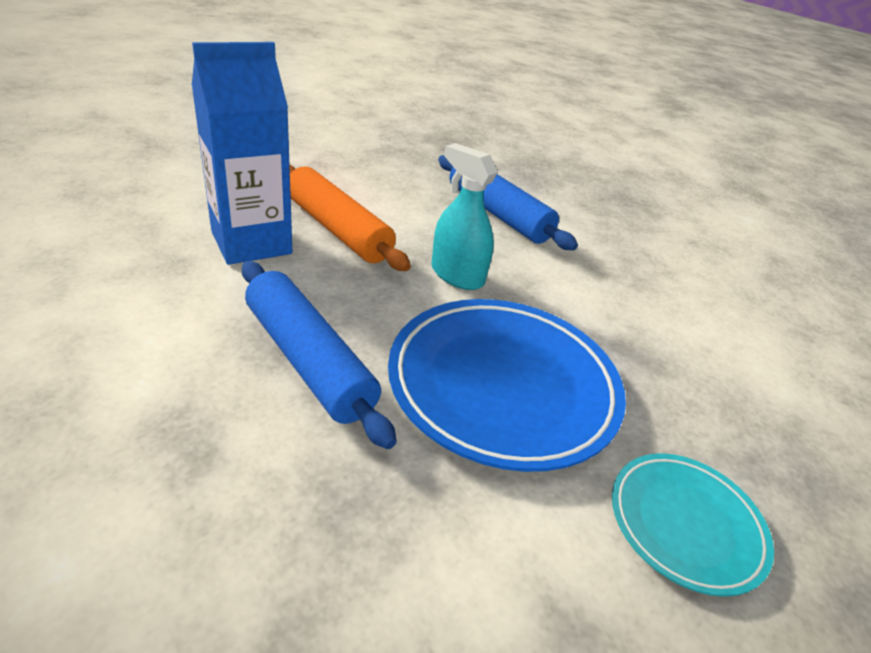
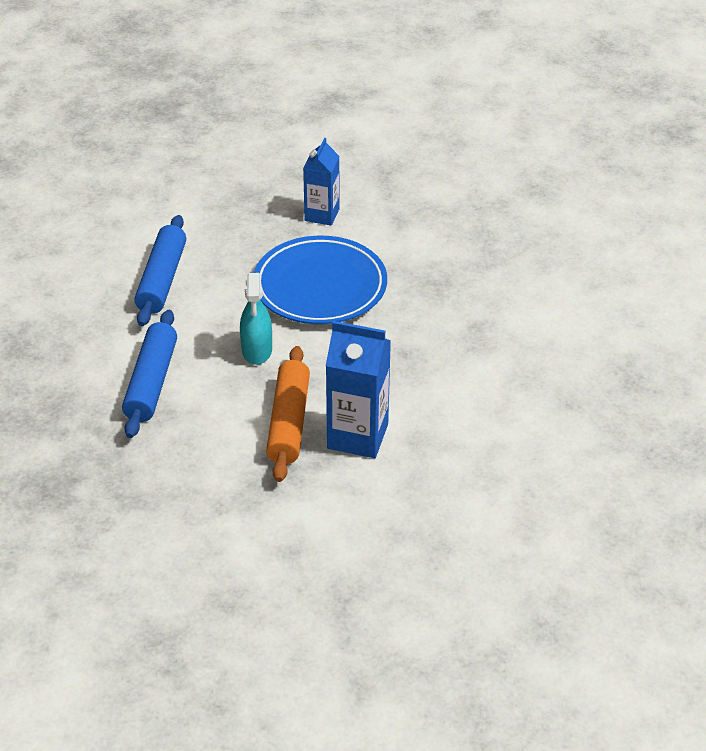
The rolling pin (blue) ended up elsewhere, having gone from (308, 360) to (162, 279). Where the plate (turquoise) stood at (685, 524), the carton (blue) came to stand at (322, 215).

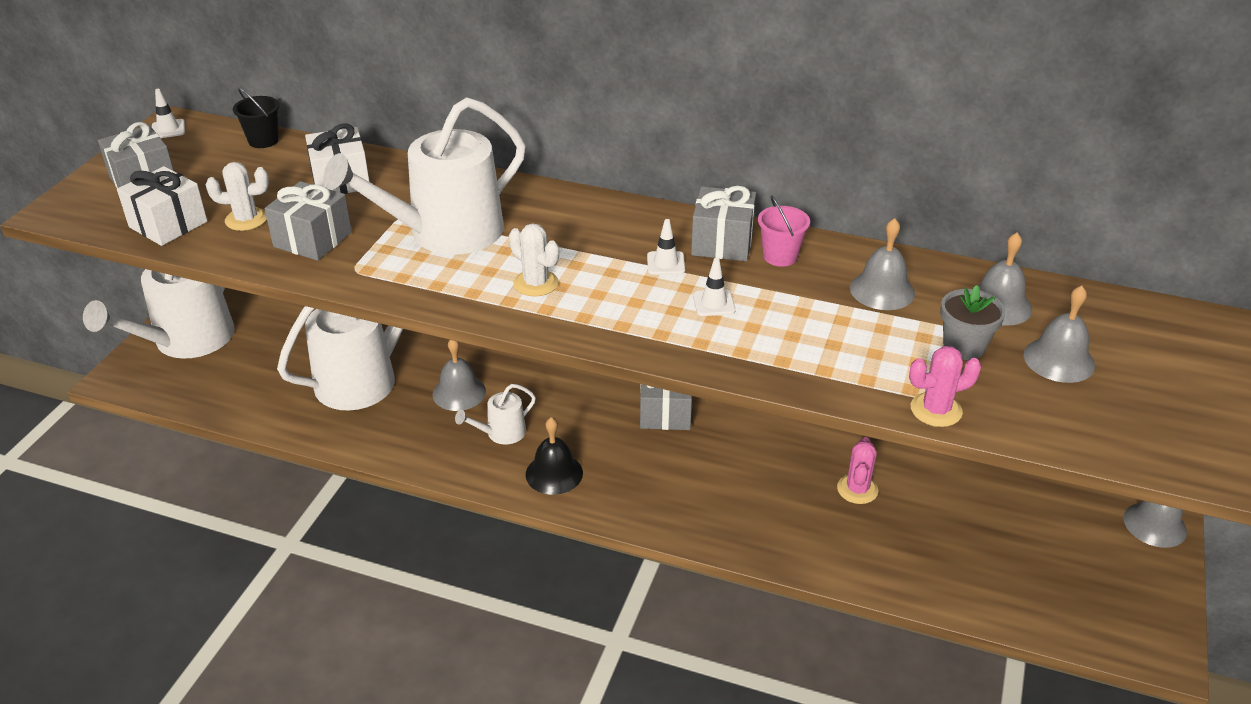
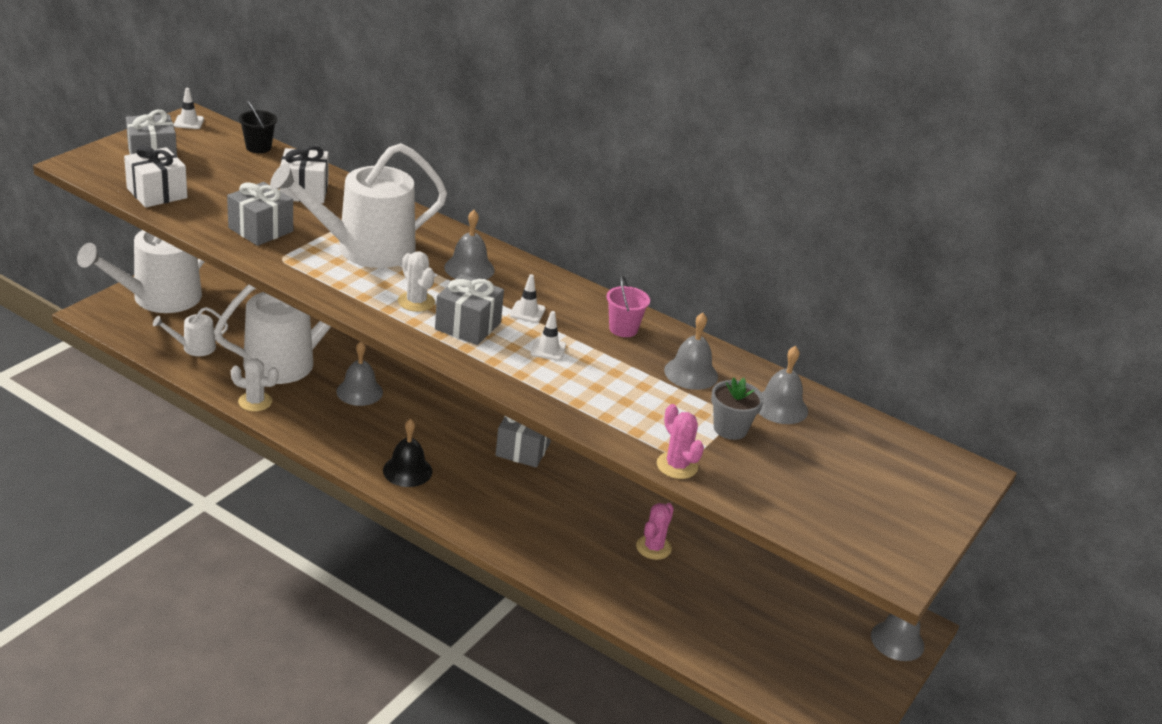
The cactus (white) ended up elsewhere, having gone from (246, 219) to (255, 402). The watering can (white) ended up elsewhere, having gone from (501, 433) to (194, 347). The gift (grey) ended up elsewhere, having gone from (722, 243) to (468, 326). The cactus (pink) at (936, 410) ended up facing another way, 60 degrees clockwise from before. The bell (grey) ended up elsewhere, having gone from (1059, 360) to (469, 268).

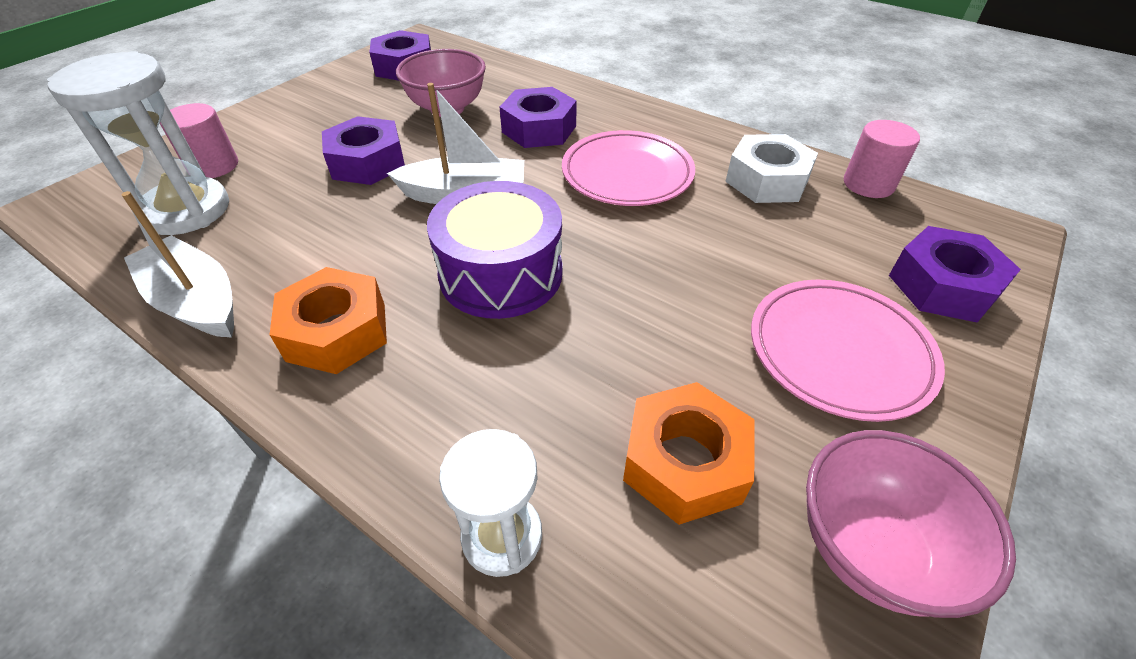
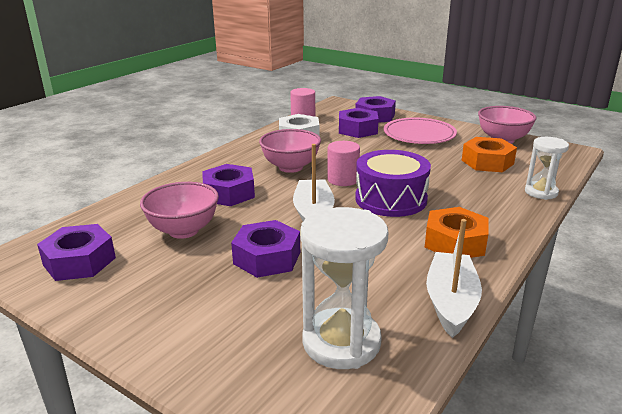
The boat (white) at (196, 302) ended up facing another way, 150 degrees clockwise from before. The cylinder (pink) ended up elsewhere, having gone from (213, 166) to (343, 179). Where the plate (pink) stood at (627, 174), the bowl (pink) came to stand at (290, 167). The second view gained the nut (purple) at (357, 129).

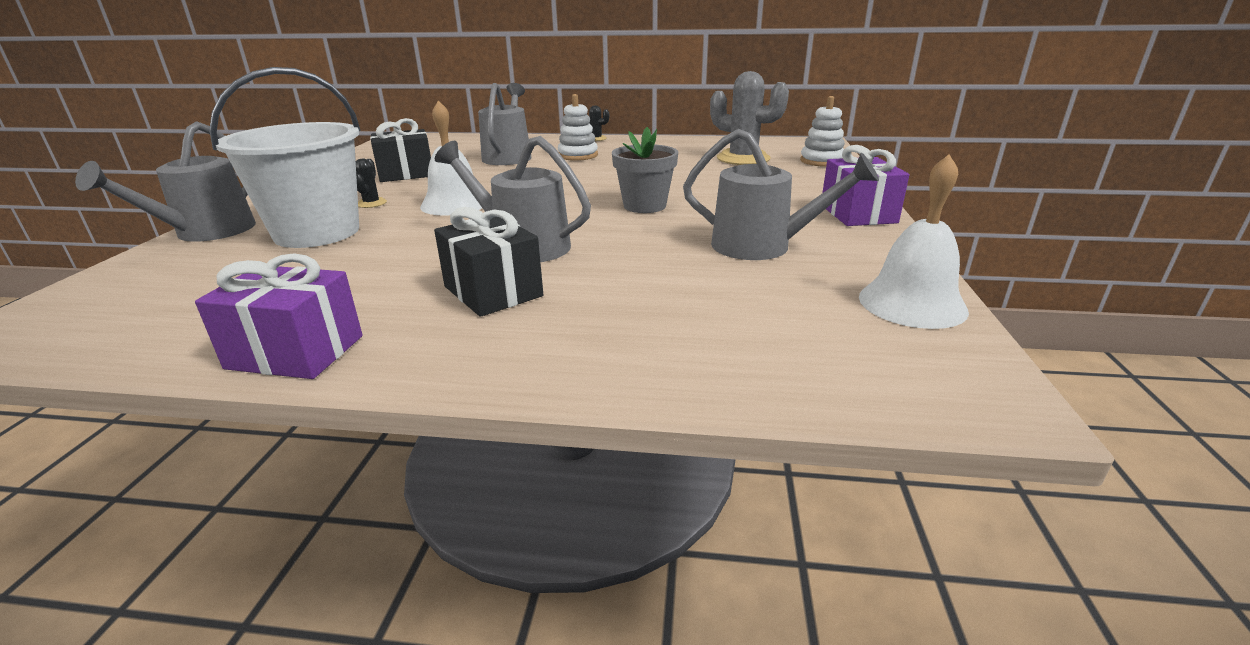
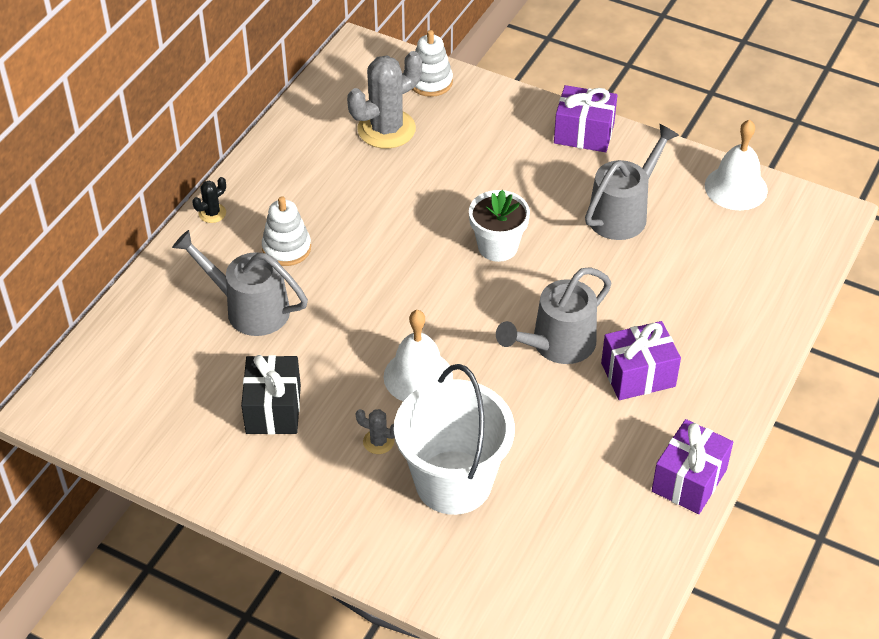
The second view lost the watering can (grey) at (206, 233). What was the cactus (black) at (371, 203) turned into the cactus (grey) at (378, 442). What was the gift (black) at (493, 291) turned into the gift (purple) at (638, 375). What was the flower pot (grey) at (644, 206) turned into the flower pot (white) at (497, 247).

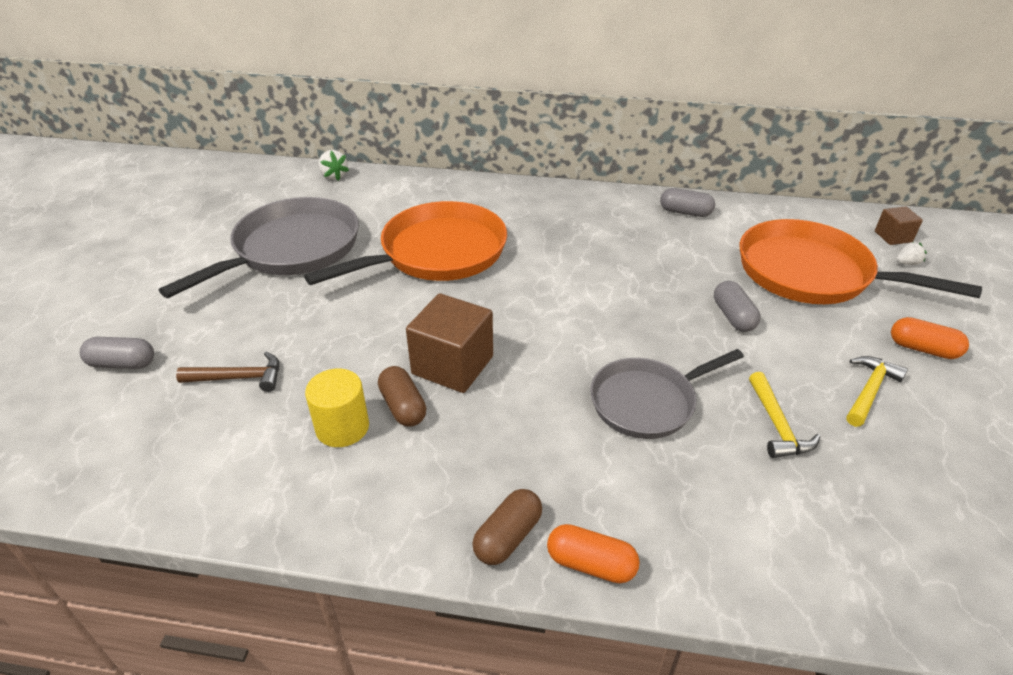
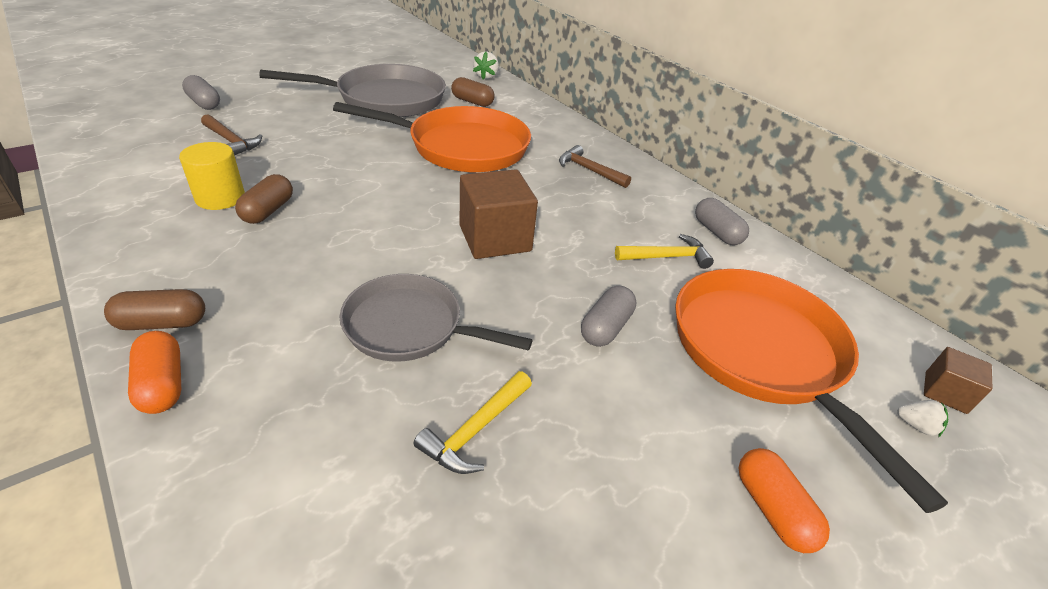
The cube (brown) ended up elsewhere, having gone from (452, 365) to (495, 238). The hammer (yellow) ended up elsewhere, having gone from (869, 390) to (667, 257). The second view gained the capsule (brown) at (472, 102). The second view gained the hammer (brown) at (589, 170).

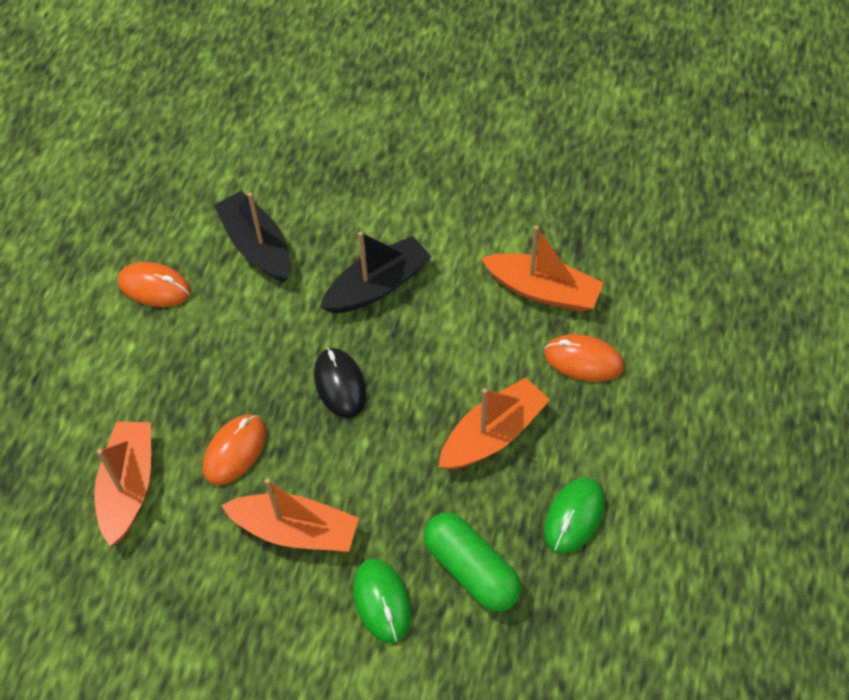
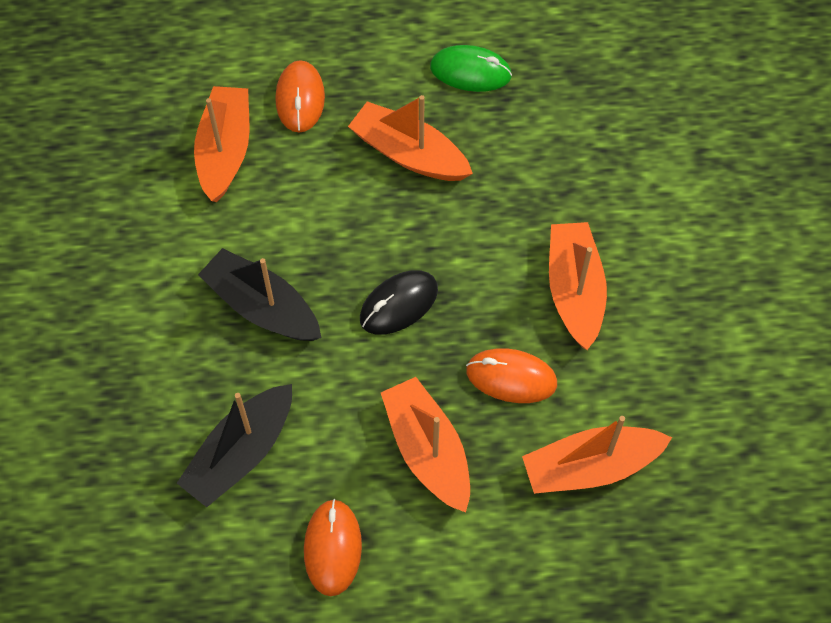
The second view lost the mouse (green) at (382, 601). The second view lost the capsule (green) at (471, 569). The second view gained the boat (orange) at (427, 450).

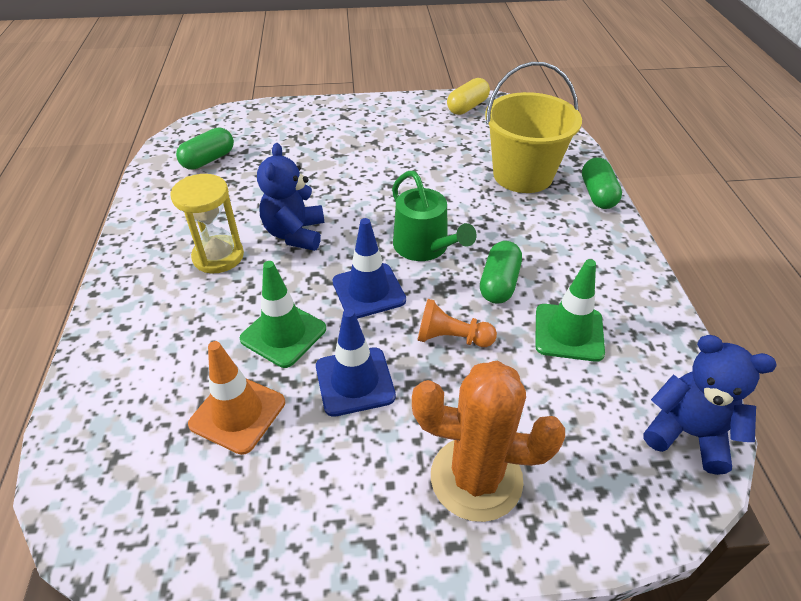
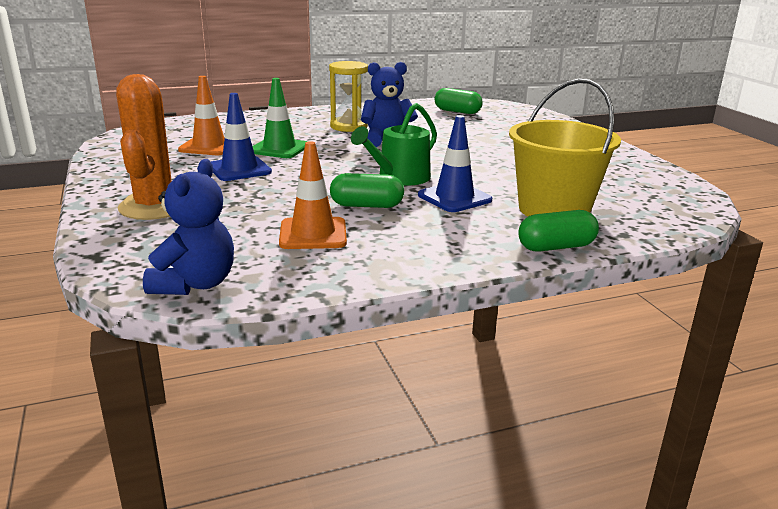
The traffic cone (blue) ended up elsewhere, having gone from (368, 291) to (454, 198). The second view lost the pawn (orange) at (451, 338). The second view lost the capsule (yellow) at (467, 107). What was the traffic cone (green) at (568, 332) turned into the traffic cone (orange) at (313, 234).

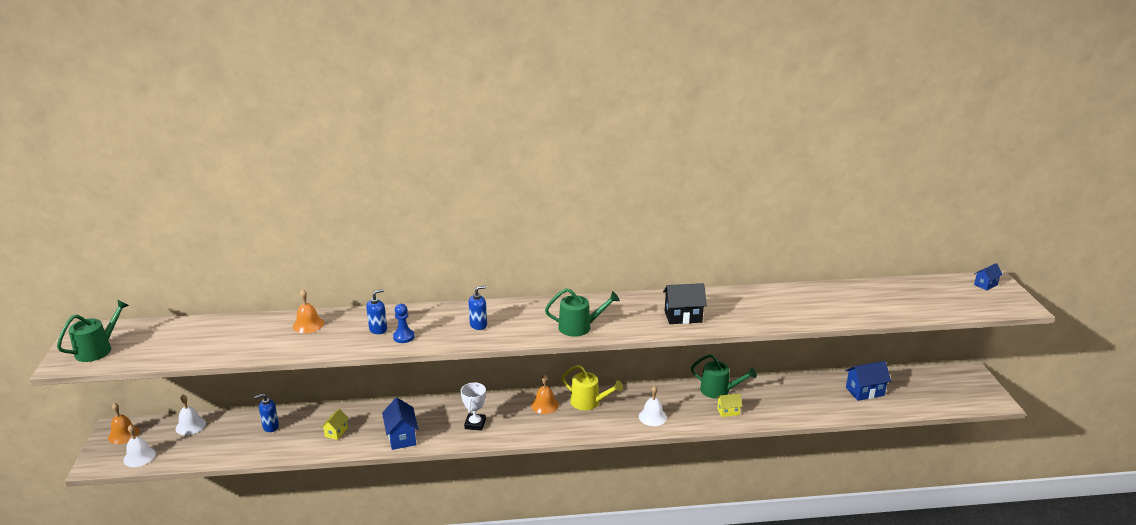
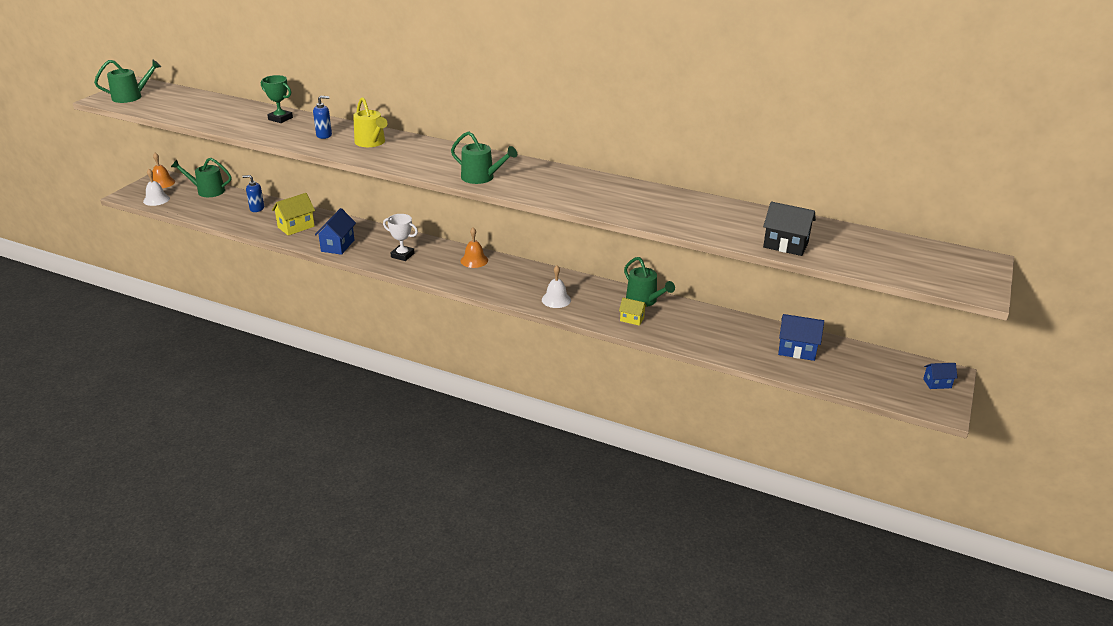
Where the bell (white) stood at (190, 426), the watering can (green) came to stand at (207, 191). Where the bell (orange) stood at (308, 324), the trophy (green) came to stand at (280, 118). The size of the house (yellow) at (336, 432) changed by a factor of 1.65. The second view lost the pawn (blue) at (403, 337). The trophy (white) at (475, 424) ended up facing another way, 75 degrees clockwise from before. The second view lost the soap dispenser (blue) at (478, 325). The watering can (yellow) ended up elsewhere, having gone from (588, 402) to (371, 142). The house (black) ended up elsewhere, having gone from (683, 317) to (785, 245). The house (blue) ended up elsewhere, having gone from (985, 284) to (937, 383).

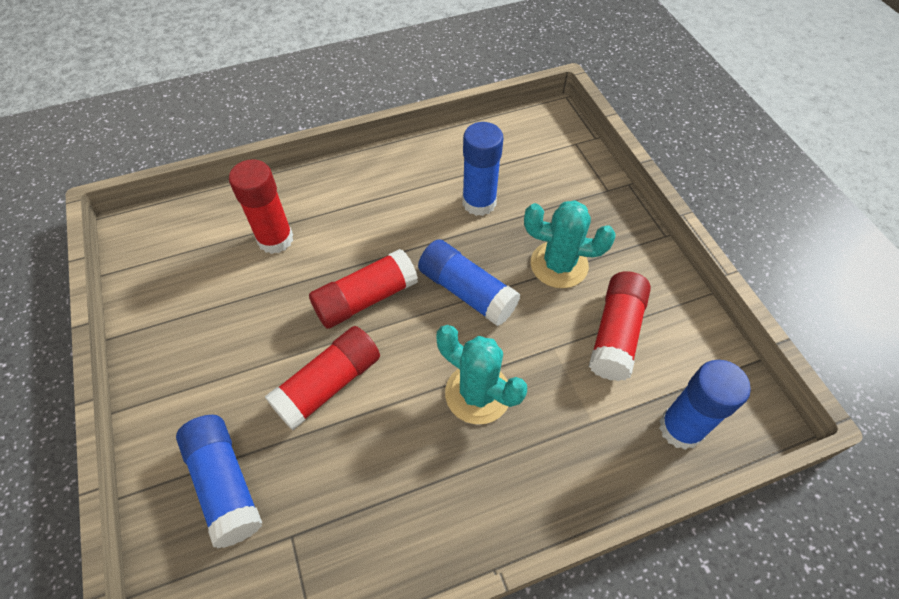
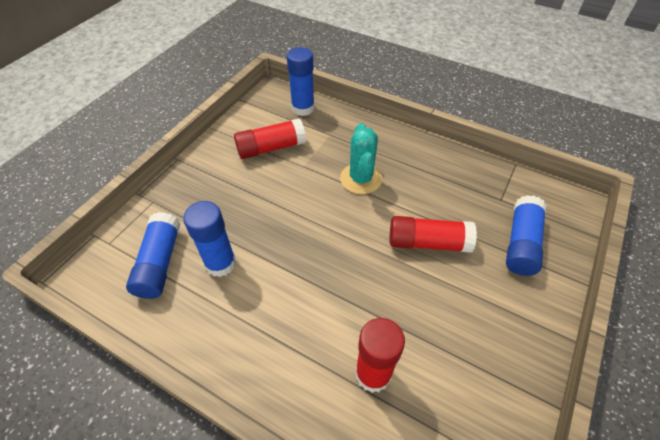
The second view lost the glue stick (red) at (365, 299). The glue stick (blue) ended up elsewhere, having gone from (467, 291) to (159, 263). The second view lost the cactus (turquoise) at (559, 265).

